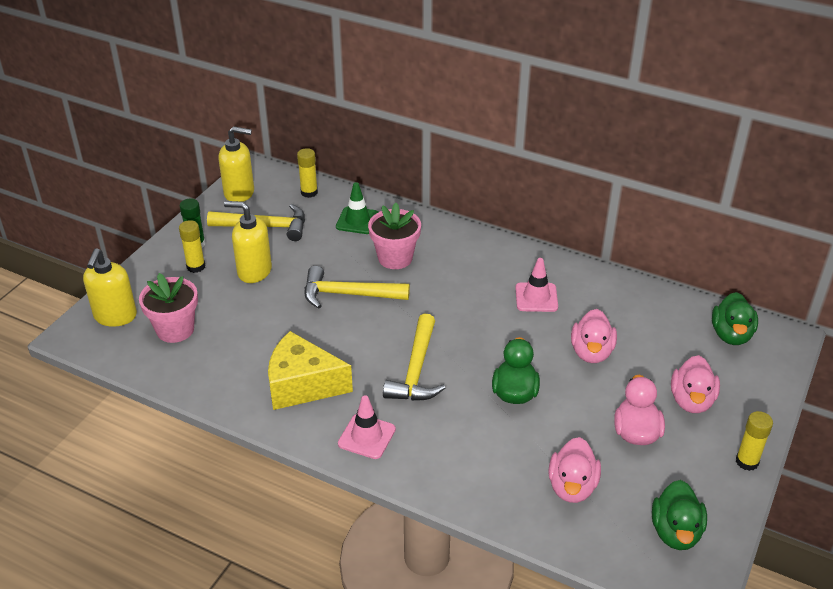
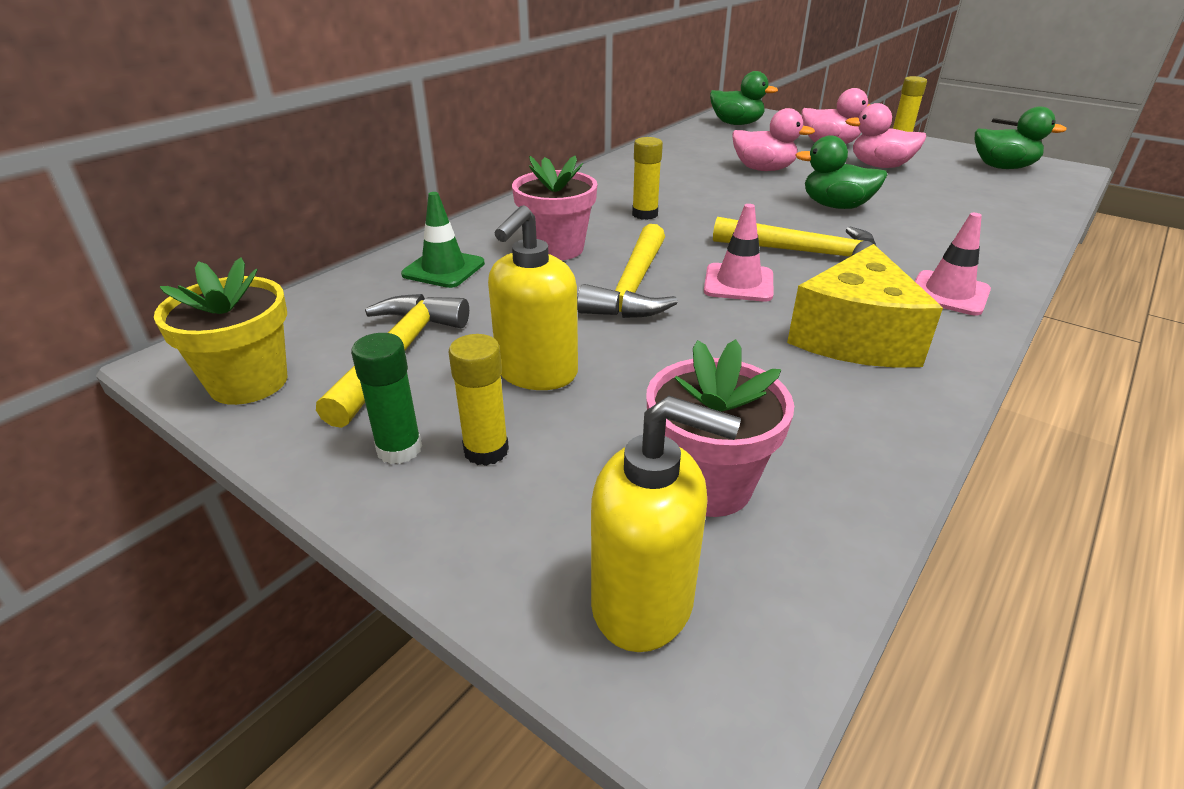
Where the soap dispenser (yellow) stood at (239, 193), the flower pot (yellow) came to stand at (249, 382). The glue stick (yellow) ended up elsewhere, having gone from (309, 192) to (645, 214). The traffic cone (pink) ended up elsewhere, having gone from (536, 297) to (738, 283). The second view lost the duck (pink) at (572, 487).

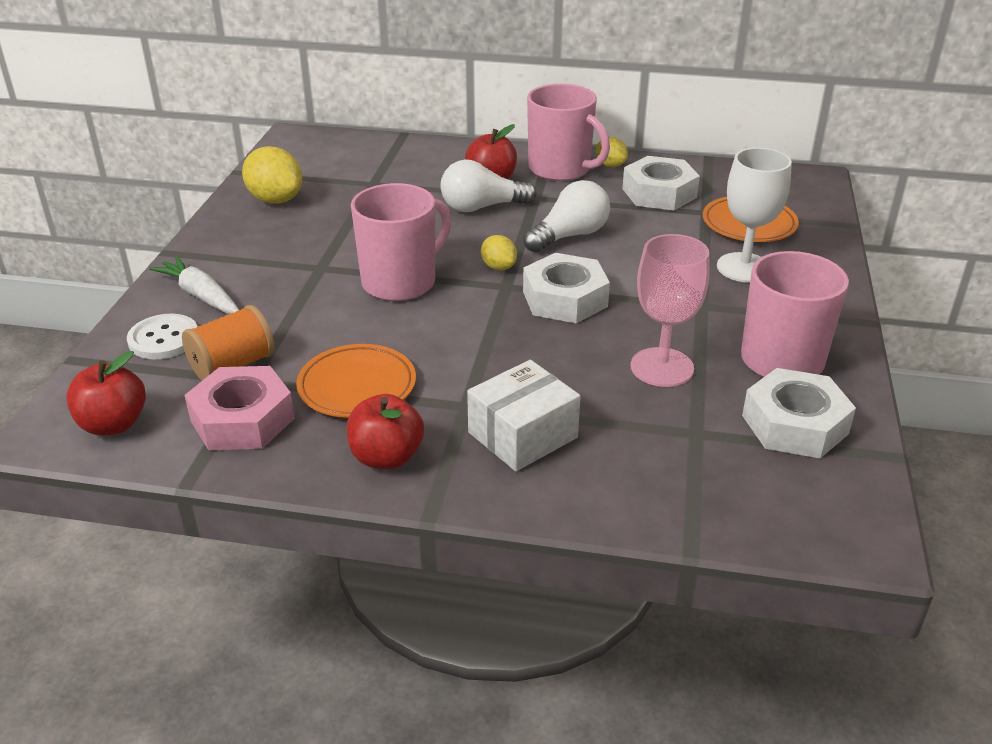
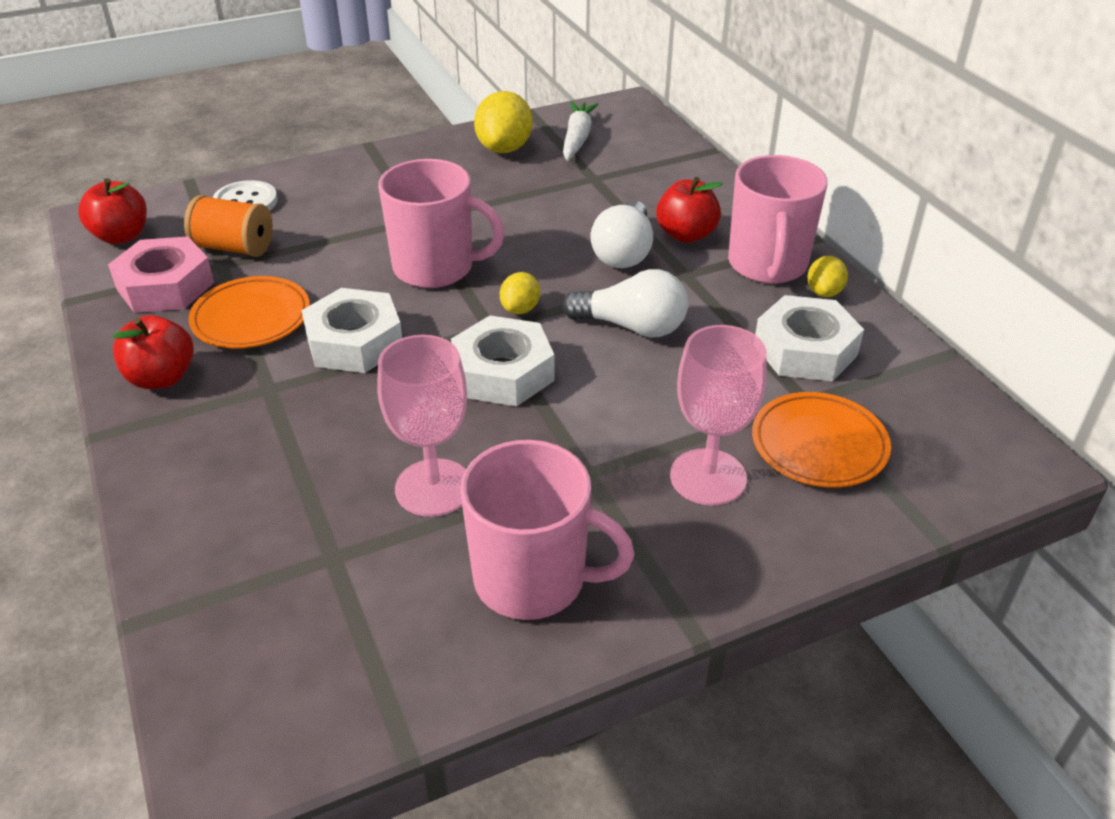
The carrot (white) ended up elsewhere, having gone from (201, 296) to (577, 138). The light bulb (white) at (482, 207) ended up facing another way, 120 degrees counterclockwise from before. The second view lost the box (white) at (523, 435). What was the goblet (white) at (744, 268) turned into the goblet (pink) at (708, 477). The nut (white) ended up elsewhere, having gone from (795, 424) to (354, 342).

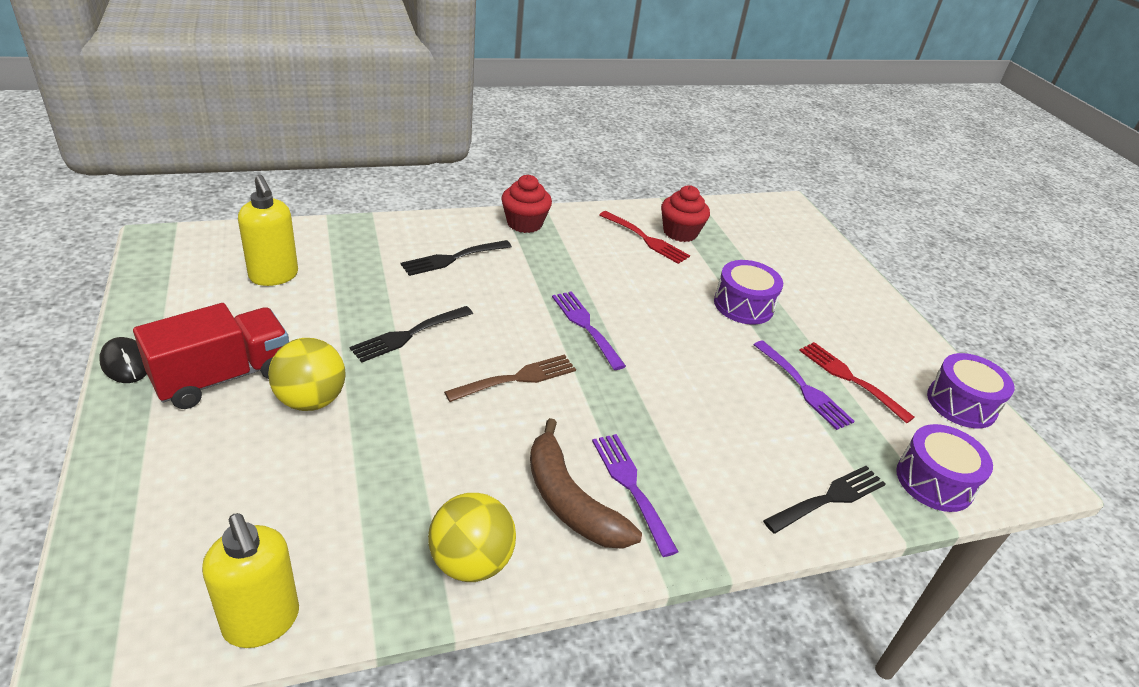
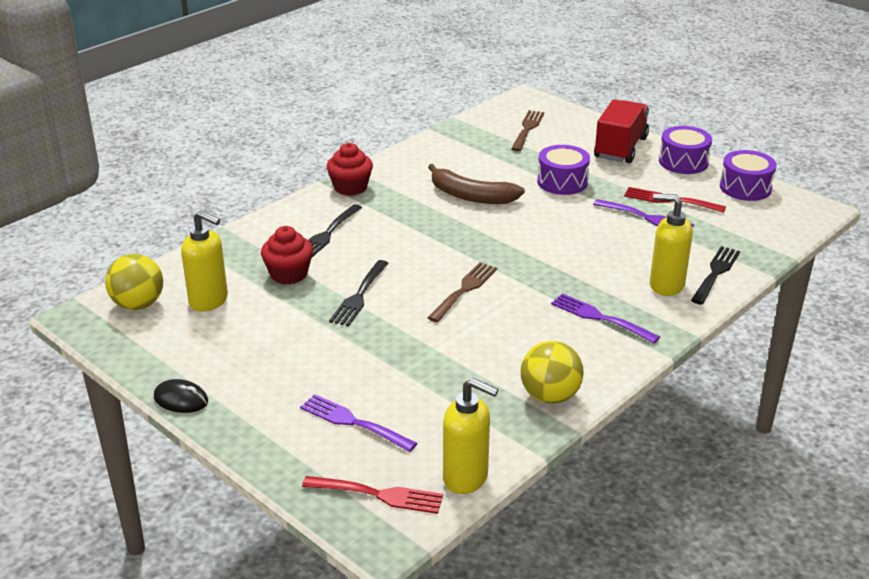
The truck (red) ended up elsewhere, having gone from (223, 377) to (620, 148). The ball (yellow) ended up elsewhere, having gone from (311, 400) to (138, 304). The banana (brown) ended up elsewhere, having gone from (570, 501) to (471, 196). The fork (purple) ended up elsewhere, having gone from (586, 326) to (353, 422). The fork (red) ended up elsewhere, having gone from (646, 239) to (378, 495). The cupcake (red) ended up elsewhere, having gone from (680, 232) to (289, 274). The drum (purple) ended up elsewhere, having gone from (934, 481) to (683, 162). The second view gained the fork (brown) at (527, 129). The second view gained the soap dispenser (yellow) at (666, 285).

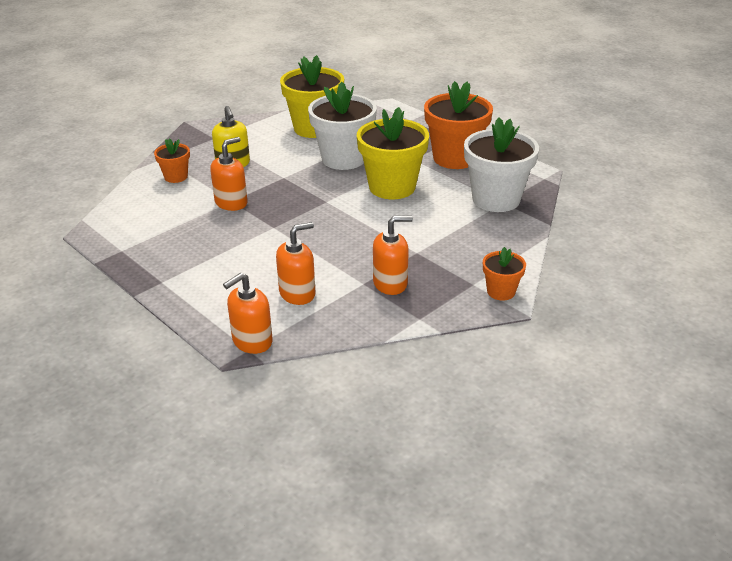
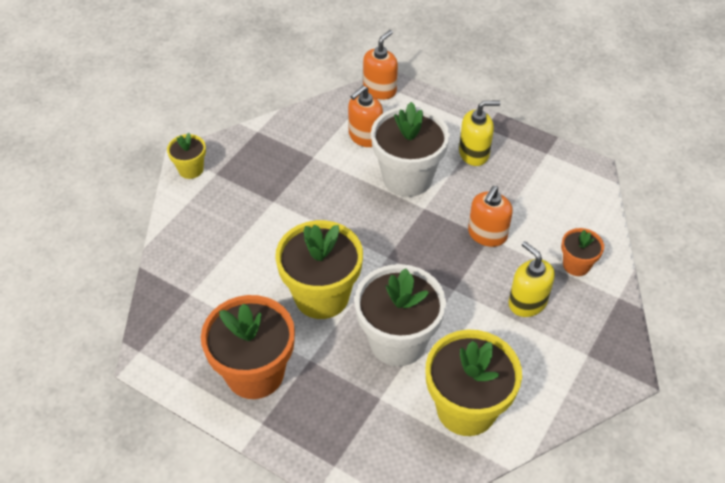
The second view lost the soap dispenser (orange) at (390, 283). The flower pot (white) ended up elsewhere, having gone from (496, 199) to (407, 178). What was the flower pot (orange) at (501, 291) turned into the flower pot (yellow) at (191, 169). The second view gained the soap dispenser (yellow) at (474, 153).

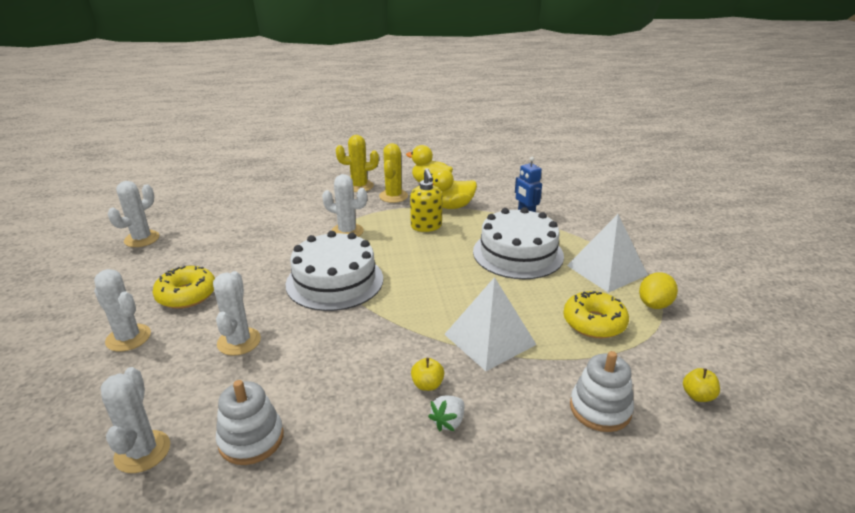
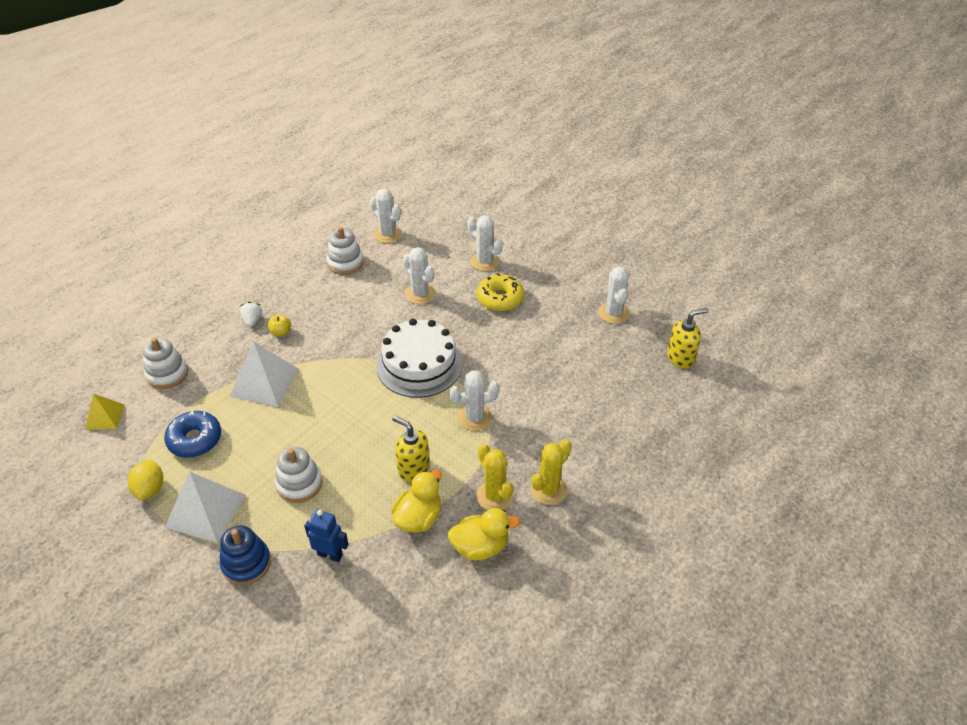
The cactus (white) at (128, 338) ended up facing another way, 45 degrees clockwise from before. Where the cake (white) stood at (518, 253), the stacking toy (white) came to stand at (299, 484). What was the donut (yellow) at (594, 323) turned into the donut (blue) at (195, 439). Where the apple (yellow) stood at (697, 396), the pyramid (yellow) came to stand at (104, 416). The second view gained the stacking toy (blue) at (246, 563). The second view gained the soap dispenser (yellow) at (681, 358).

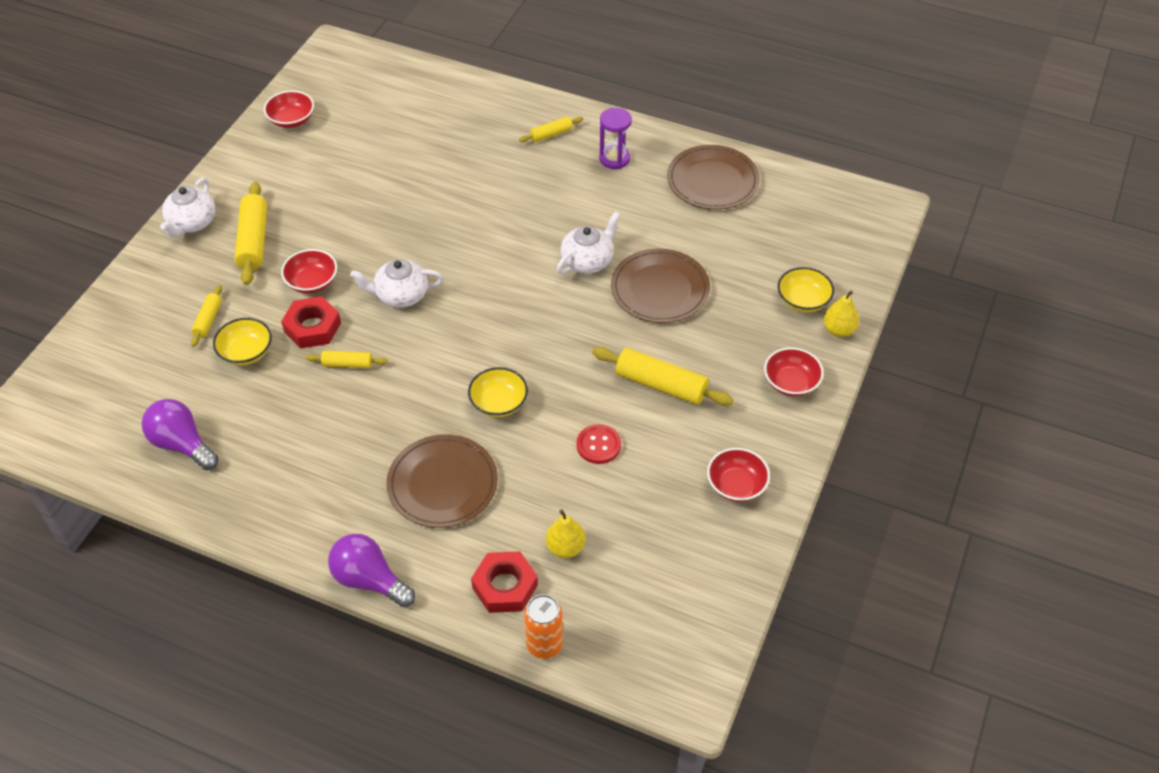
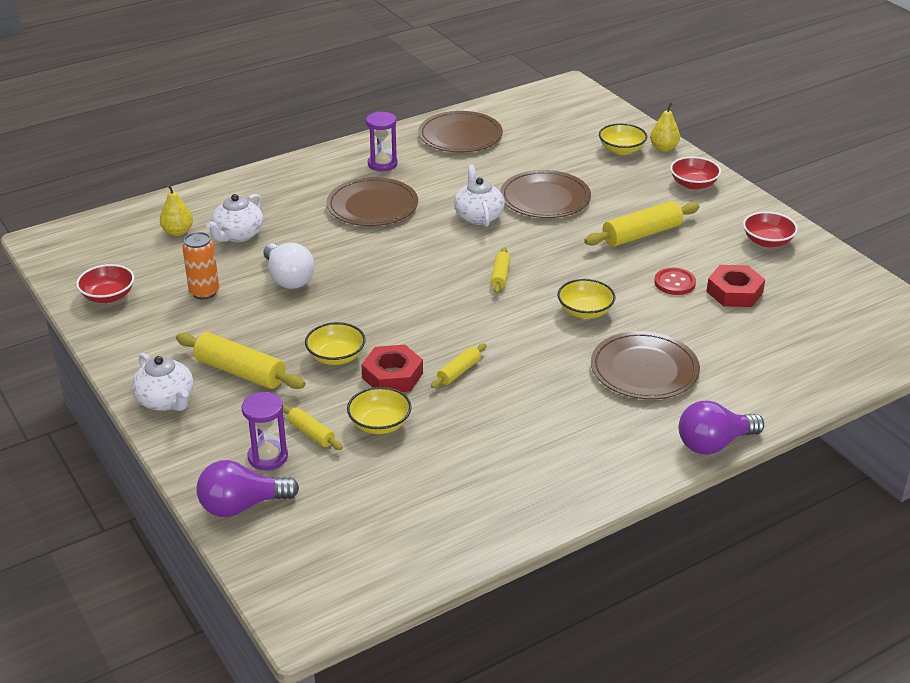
The light bulb (purple) ended up elsewhere, having gone from (182, 444) to (242, 506). What was the bowl (red) at (312, 282) turned into the bowl (yellow) at (336, 357). The teapot (white) ended up elsewhere, having gone from (400, 295) to (238, 235). The nut (red) ended up elsewhere, having gone from (505, 586) to (734, 292). The rolling pin (yellow) ended up elsewhere, having gone from (551, 134) to (500, 276). The can (orange) ended up elsewhere, having gone from (544, 645) to (204, 292). The pear (yellow) ended up elsewhere, having gone from (565, 547) to (178, 232). The second view gained the hourglass (purple) at (268, 457). The second view gained the light bulb (white) at (288, 279). The second view gained the plate (brown) at (372, 206).

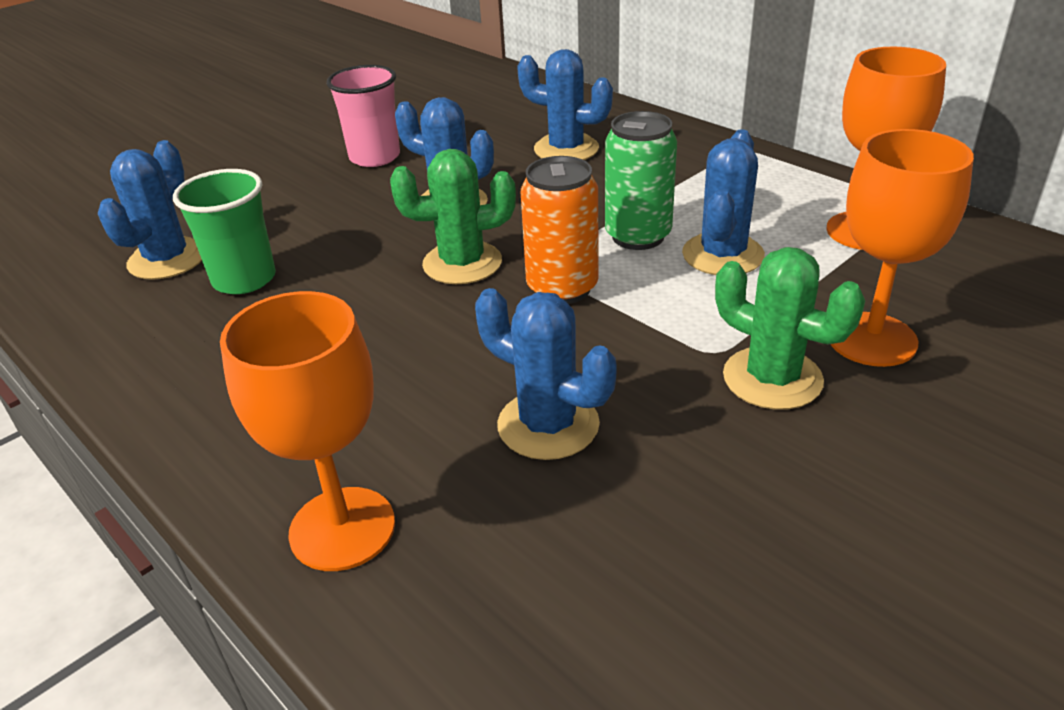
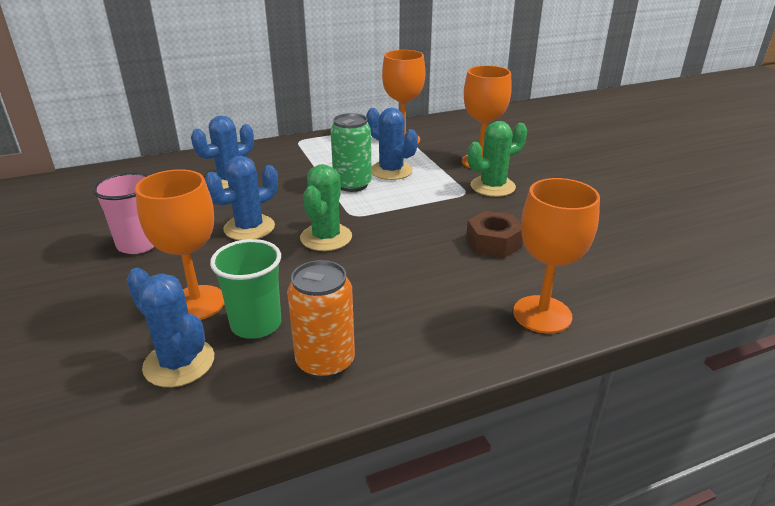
Where the cactus (blue) stood at (548, 425), the nut (brown) came to stand at (493, 243). The can (orange) ended up elsewhere, having gone from (562, 288) to (325, 362). The second view gained the goblet (orange) at (196, 303).

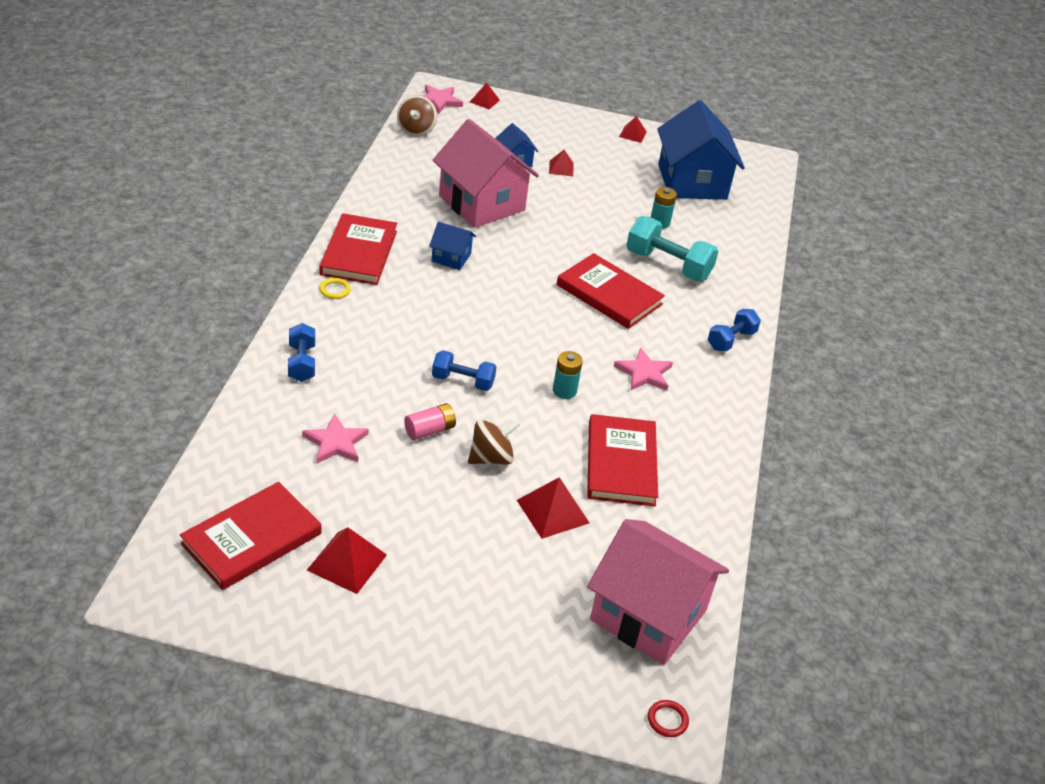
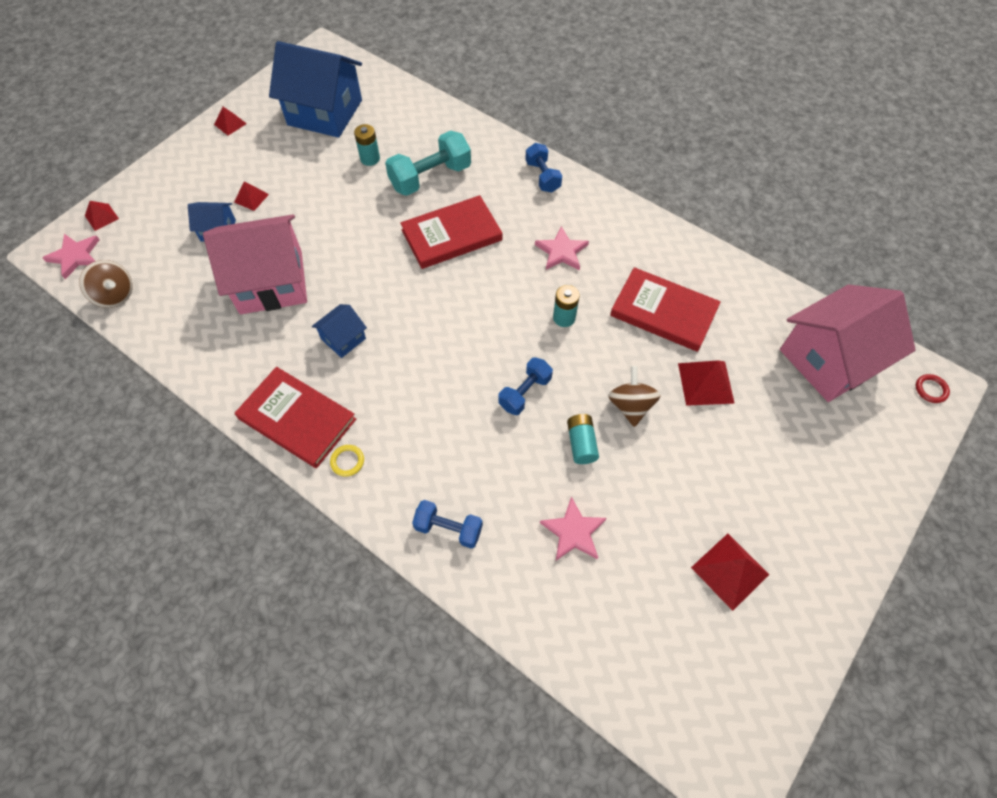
The second view lost the book (red) at (252, 539). What was the battery (pink) at (429, 430) turned into the battery (turquoise) at (581, 443).

